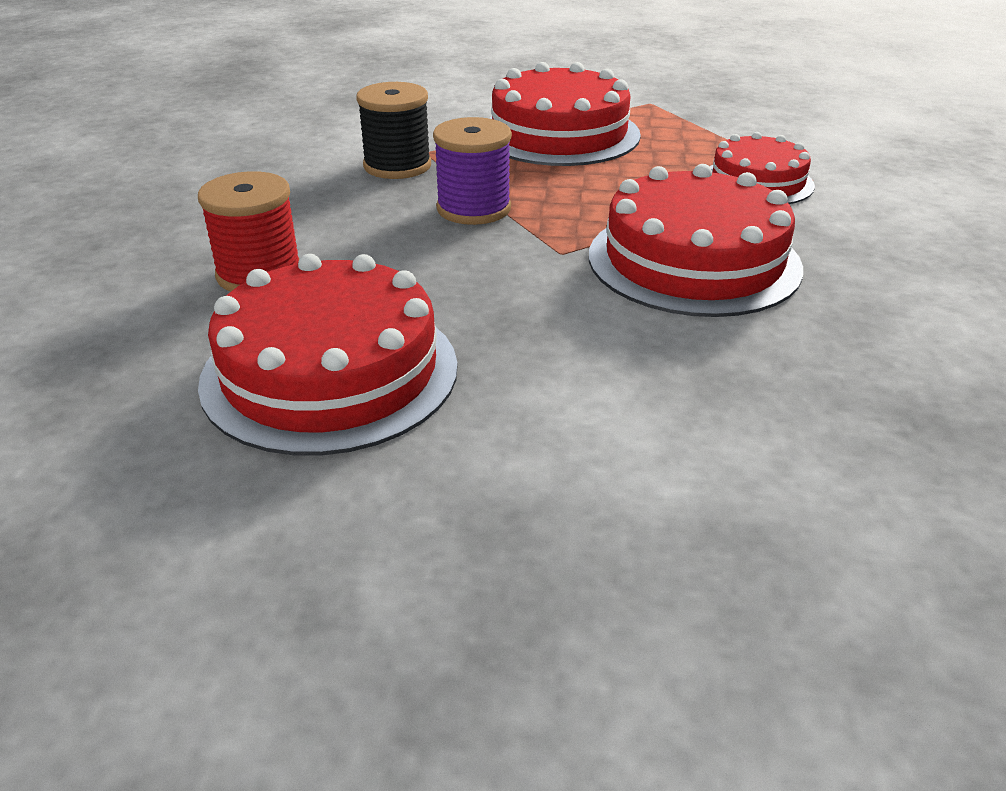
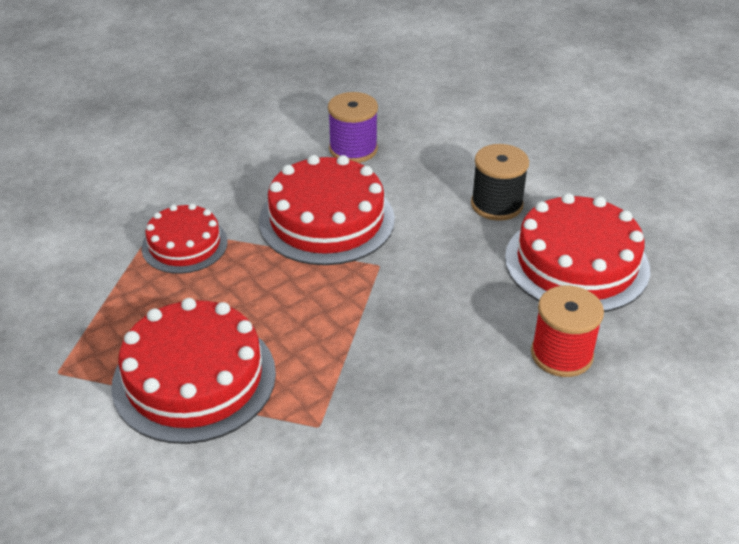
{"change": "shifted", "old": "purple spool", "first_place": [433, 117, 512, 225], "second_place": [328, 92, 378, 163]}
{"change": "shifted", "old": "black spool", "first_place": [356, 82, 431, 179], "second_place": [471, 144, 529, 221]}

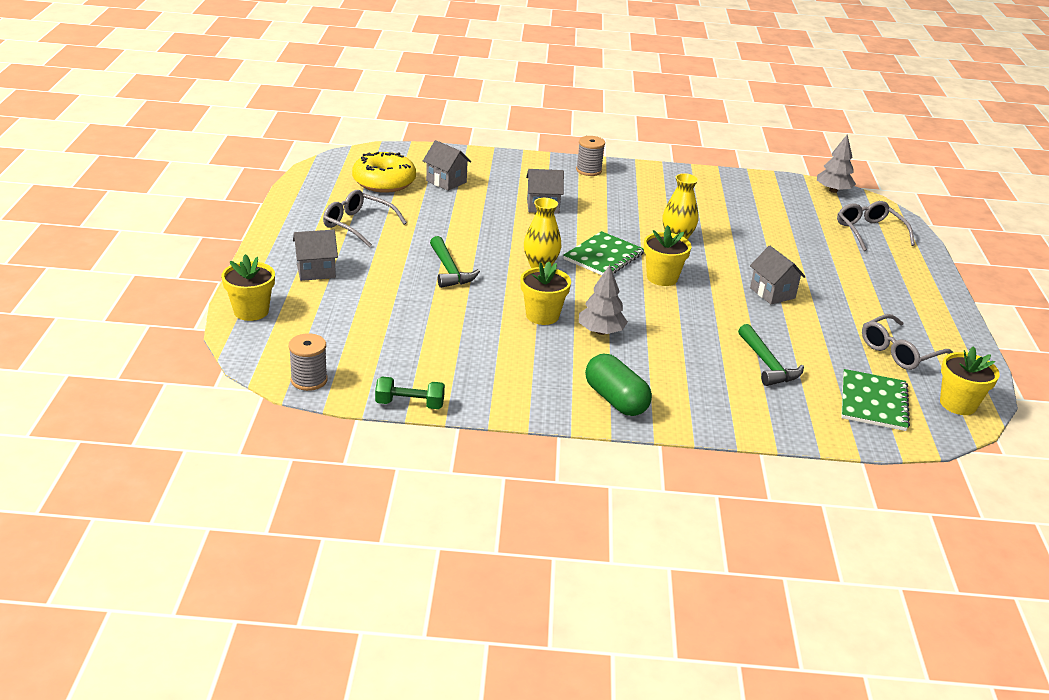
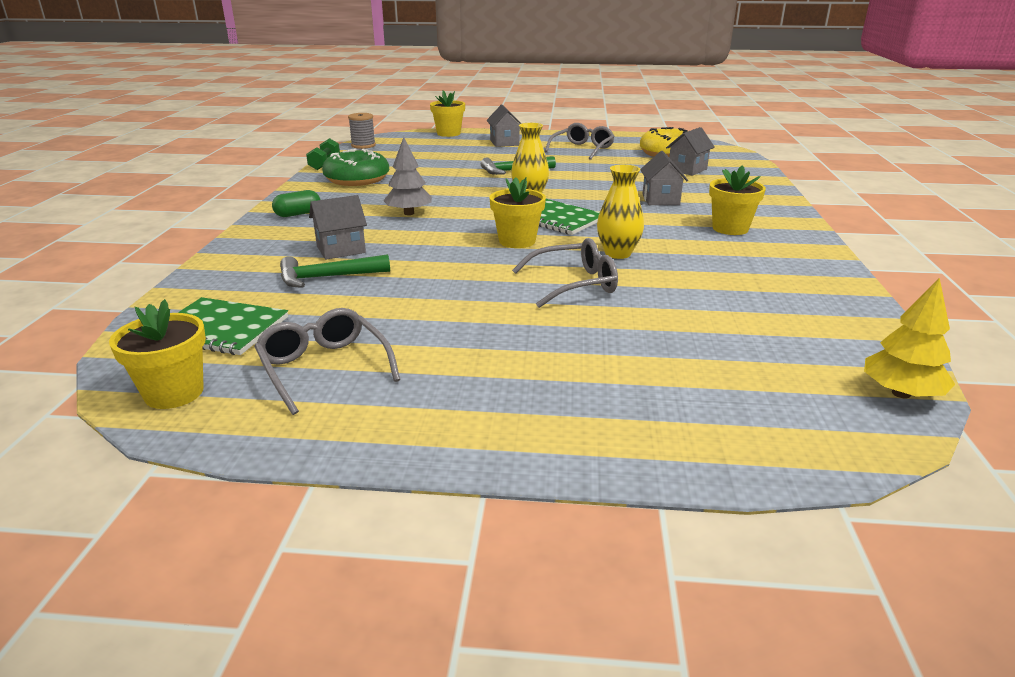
{"change": "scaled", "old": "green capsule", "first_place": [585, 354, 652, 416], "second_place": [272, 190, 321, 217], "factor": 0.64}
{"change": "shifted", "old": "grey house", "first_place": [750, 246, 806, 304], "second_place": [309, 195, 367, 260]}
{"change": "new", "new": "green donut", "second_place": [322, 149, 389, 186]}
{"change": "shifted", "old": "grey glasses", "first_place": [837, 201, 915, 251], "second_place": [512, 238, 618, 308]}
{"change": "shifted", "old": "yellow flower pot", "first_place": [520, 262, 571, 325], "second_place": [709, 165, 766, 235]}
{"change": "repainted", "old": "grey tree", "new": "yellow tree", "first_place": [817, 134, 856, 193], "second_place": [864, 278, 955, 398]}
{"change": "gone", "old": "grey spool", "first_place": [576, 136, 605, 176]}

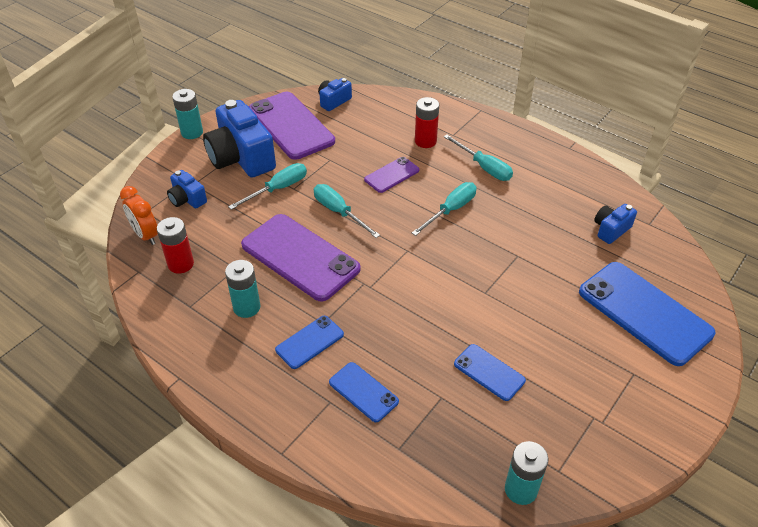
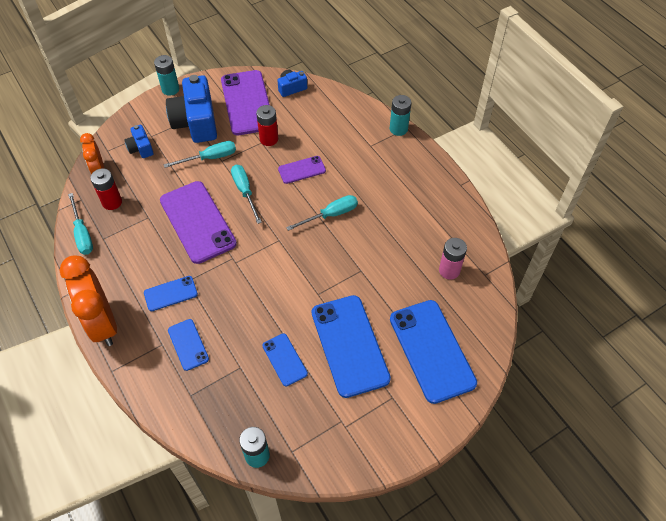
{"change": "new", "new": "orange clock", "second_place": [59, 255, 117, 346]}
{"change": "shifted", "old": "turquoise screwdriver", "first_place": [444, 135, 513, 181], "second_place": [68, 193, 93, 255]}
{"change": "shifted", "old": "red battery", "first_place": [415, 97, 439, 148], "second_place": [256, 105, 278, 146]}
{"change": "new", "new": "blue phone", "second_place": [312, 295, 391, 398]}
{"change": "shifted", "old": "turquoise battery", "first_place": [225, 260, 261, 318], "second_place": [390, 95, 411, 136]}
{"change": "swapped", "old": "blue camera", "new": "pink battery", "first_place": [594, 204, 637, 244], "second_place": [439, 238, 467, 280]}

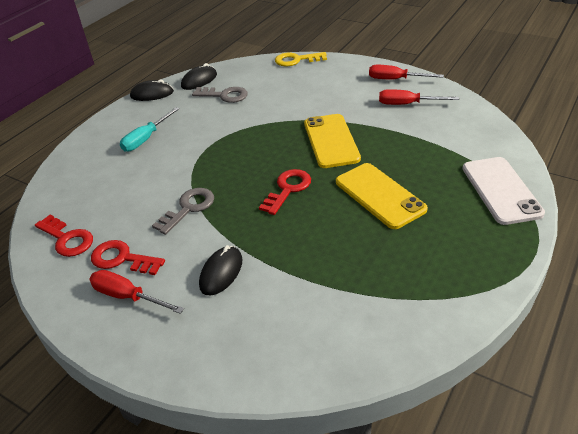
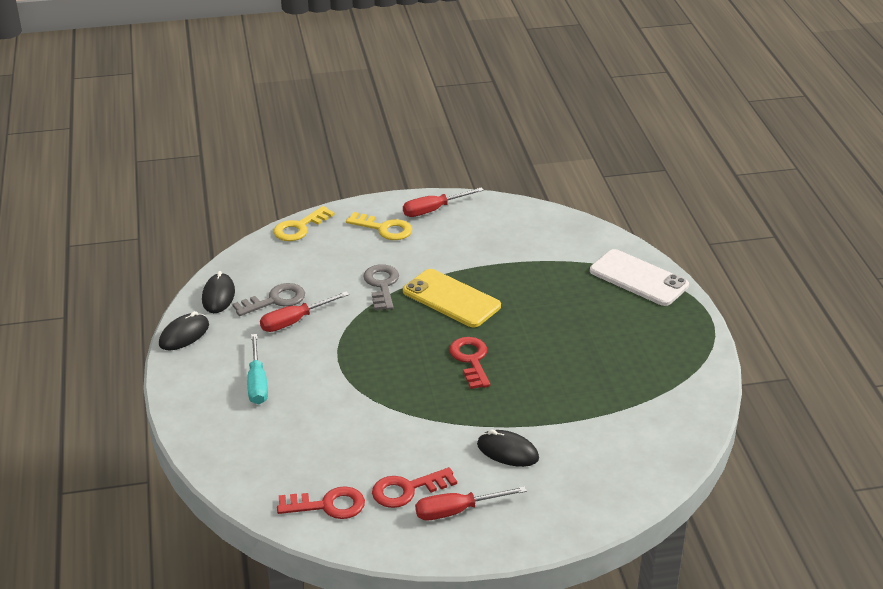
{"change": "shifted", "old": "red screwdriver", "first_place": [379, 89, 459, 105], "second_place": [260, 292, 349, 332]}
{"change": "new", "new": "yellow key", "second_place": [346, 212, 412, 240]}
{"change": "shifted", "old": "grey key", "first_place": [152, 188, 214, 235], "second_place": [363, 264, 399, 310]}
{"change": "rotated", "old": "black mouse", "first_place": [199, 245, 242, 296], "second_place": [477, 429, 539, 467], "degrees": -45}
{"change": "gone", "old": "yellow phone", "first_place": [336, 163, 428, 229]}

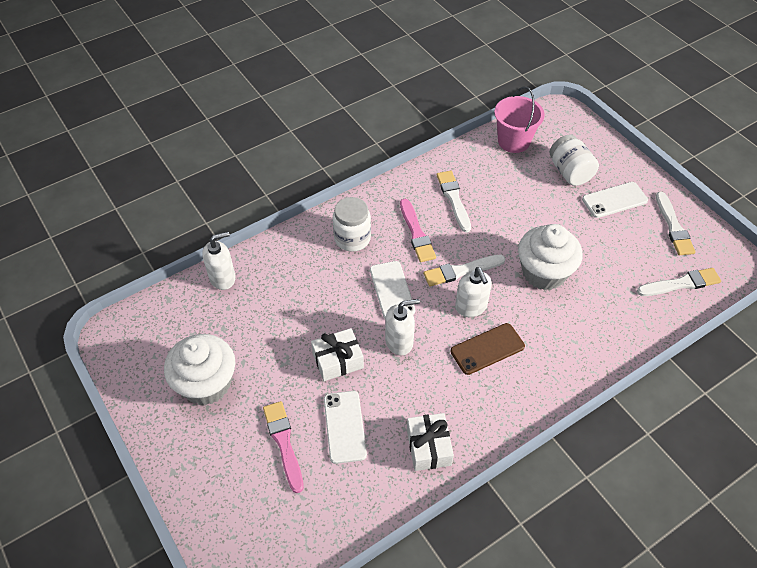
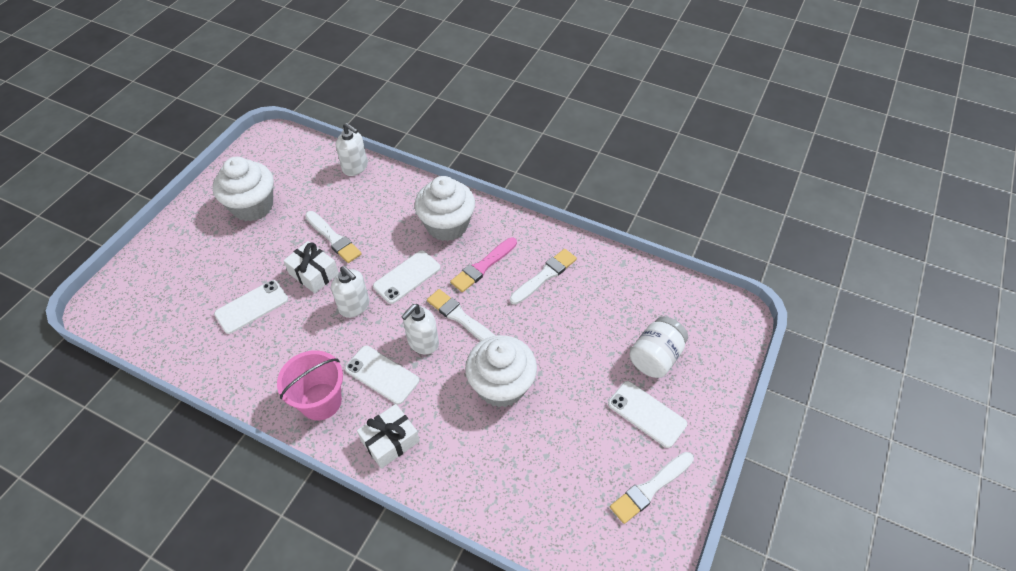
{"change": "shifted", "old": "pink bucket", "first_place": [494, 87, 544, 153], "second_place": [277, 350, 343, 420]}
{"change": "shifted", "old": "white brush", "first_place": [637, 268, 721, 296], "second_place": [305, 211, 362, 263]}
{"change": "repainted", "old": "brown phone", "new": "white phone", "first_place": [451, 323, 525, 375], "second_place": [345, 346, 419, 404]}
{"change": "shifted", "old": "white gift", "first_place": [407, 413, 454, 471], "second_place": [357, 404, 420, 469]}
{"change": "swapped", "old": "white jar", "new": "white cupcake", "first_place": [333, 197, 371, 252], "second_place": [415, 176, 475, 241]}
{"change": "gone", "old": "pink brush", "first_place": [263, 401, 304, 493]}

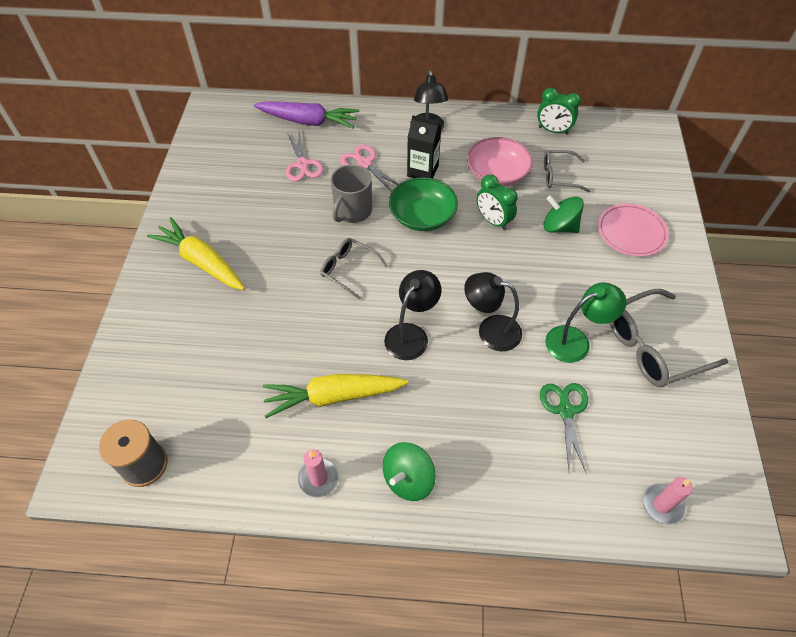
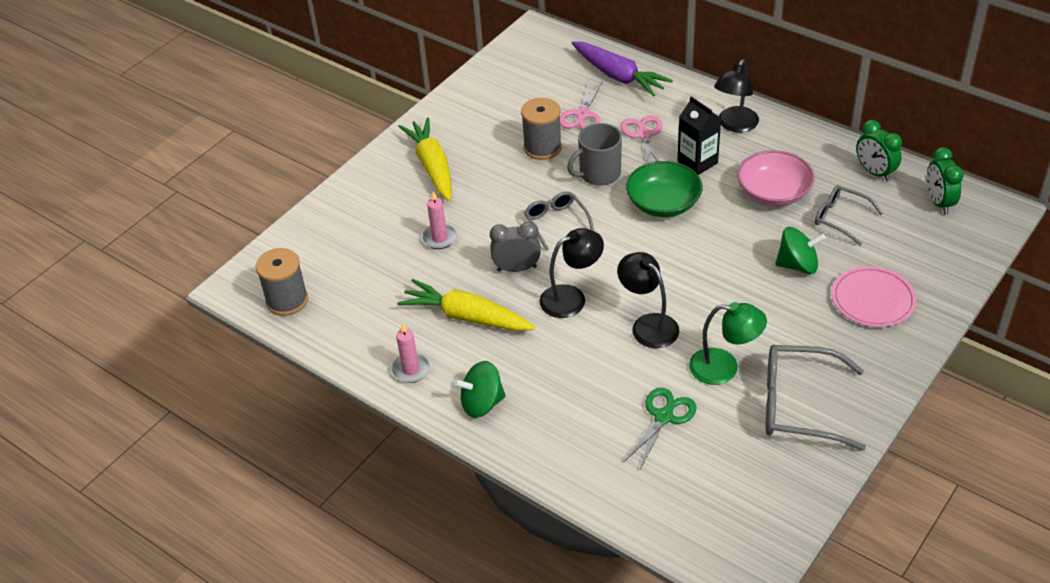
{"change": "shifted", "old": "pink candle", "first_place": [642, 477, 693, 525], "second_place": [422, 191, 457, 249]}
{"change": "new", "new": "grey clock", "second_place": [490, 222, 541, 272]}
{"change": "new", "new": "grey spool", "second_place": [521, 98, 562, 160]}
{"change": "rotated", "old": "green spinning top", "first_place": [543, 195, 584, 233], "second_place": [775, 227, 826, 274], "degrees": 120}
{"change": "shifted", "old": "green clock", "first_place": [477, 174, 518, 231], "second_place": [927, 147, 964, 214]}

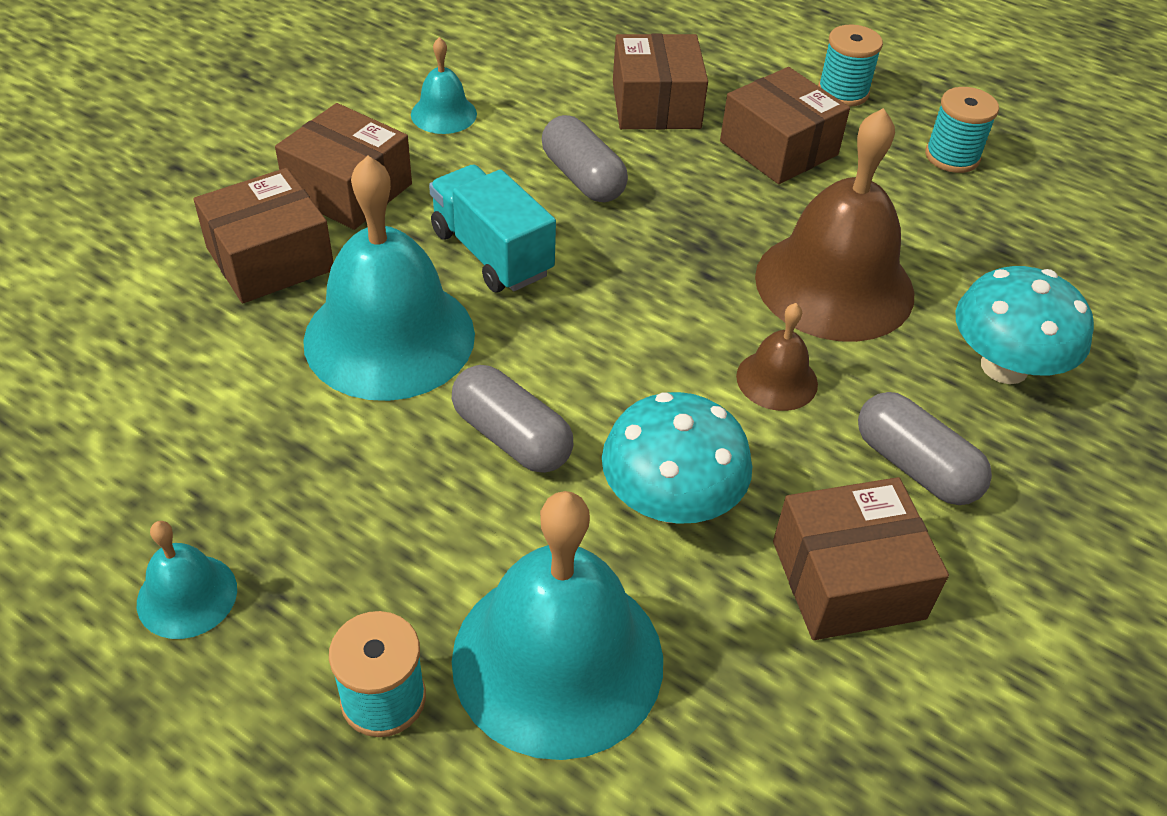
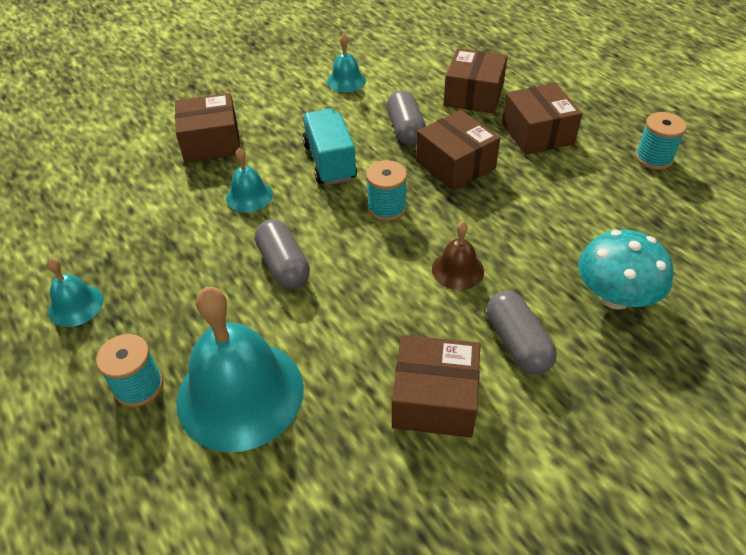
{"change": "scaled", "old": "turquoise bell", "first_place": [303, 155, 475, 401], "second_place": [226, 148, 273, 212], "factor": 0.47}
{"change": "shifted", "old": "turquoise spool", "first_place": [818, 24, 883, 107], "second_place": [366, 160, 407, 221]}
{"change": "shifted", "old": "brown box", "first_place": [275, 103, 412, 230], "second_place": [416, 110, 500, 191]}
{"change": "gone", "old": "turquoise mushroom", "first_place": [602, 392, 752, 524]}
{"change": "gone", "old": "brown bell", "first_place": [755, 108, 914, 342]}

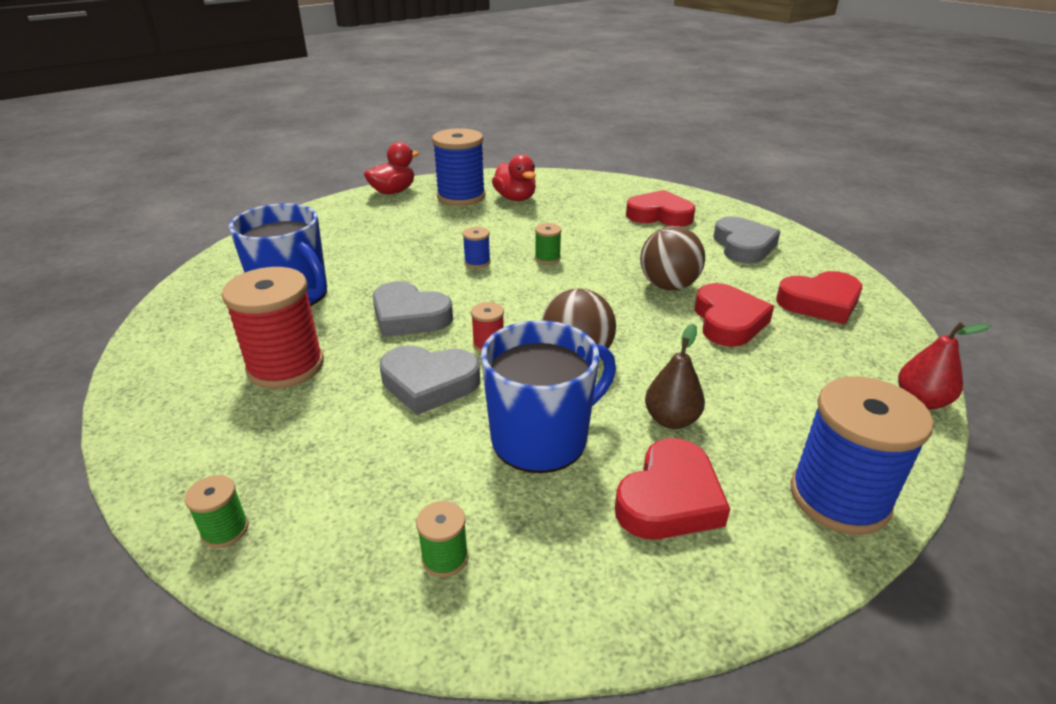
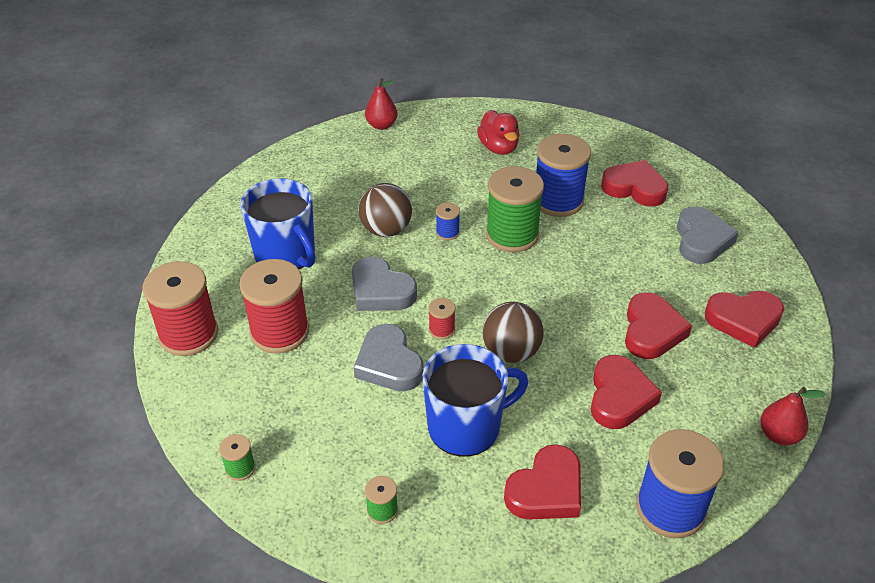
{"change": "new", "new": "red spool", "second_place": [143, 261, 218, 356]}
{"change": "rotated", "old": "grey heart", "first_place": [379, 345, 480, 415], "second_place": [354, 324, 424, 391], "degrees": 45}
{"change": "shifted", "old": "brown ball", "first_place": [640, 226, 705, 290], "second_place": [358, 183, 412, 237]}
{"change": "swapped", "old": "red duck", "new": "red pear", "first_place": [364, 142, 419, 194], "second_place": [365, 78, 398, 130]}
{"change": "scaled", "old": "green spool", "first_place": [535, 223, 562, 264], "second_place": [486, 166, 544, 252], "factor": 2.23}
{"change": "shifted", "old": "blue spool", "first_place": [432, 128, 486, 206], "second_place": [536, 134, 591, 217]}
{"change": "new", "new": "red heart", "second_place": [591, 355, 662, 429]}
{"change": "gone", "old": "brown pear", "first_place": [645, 324, 705, 429]}

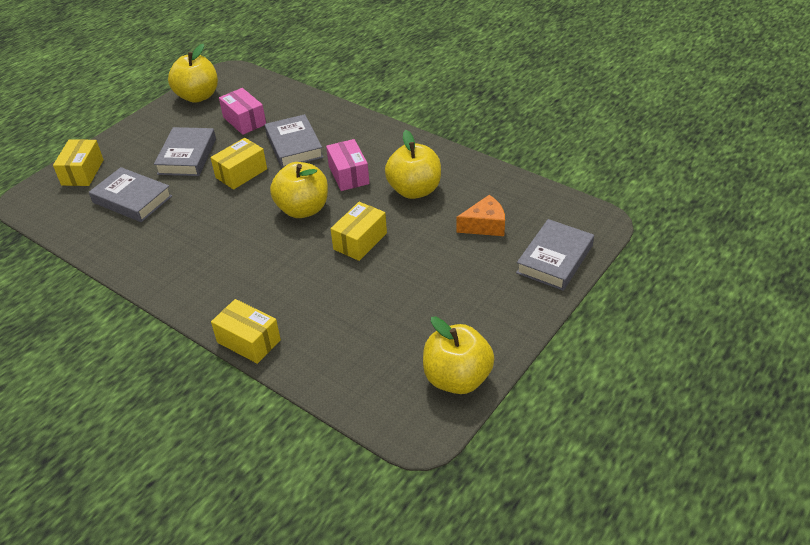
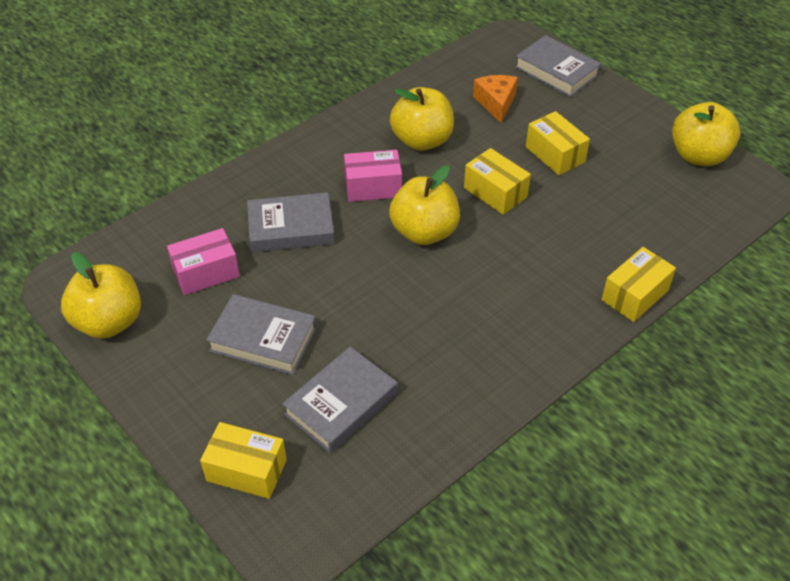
{"change": "shifted", "old": "yellow box", "first_place": [210, 138, 267, 190], "second_place": [526, 111, 590, 175]}

